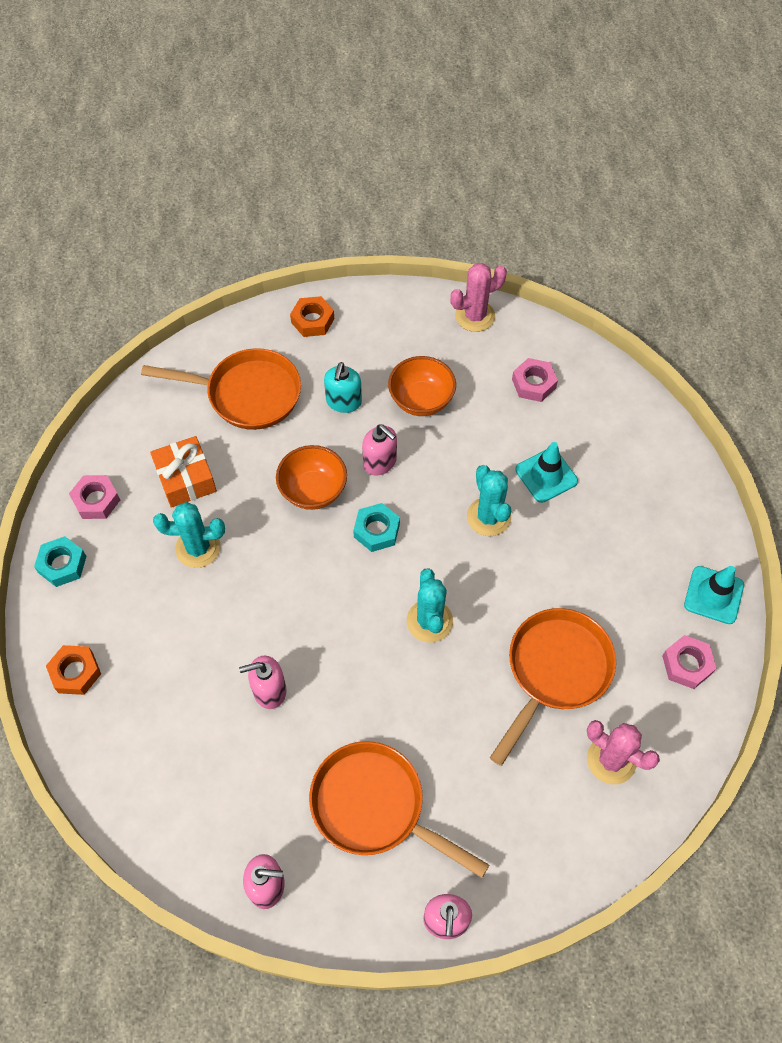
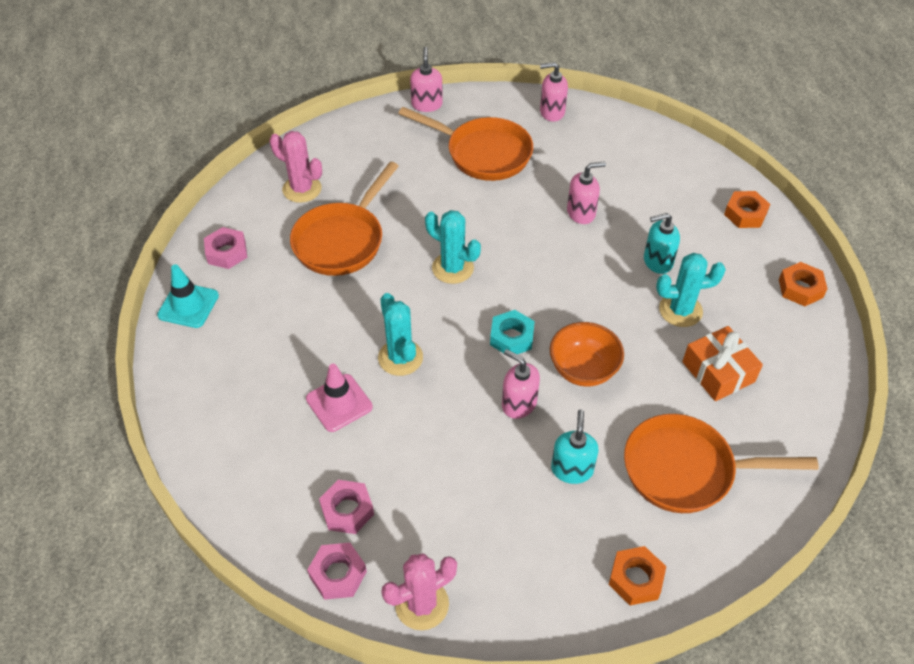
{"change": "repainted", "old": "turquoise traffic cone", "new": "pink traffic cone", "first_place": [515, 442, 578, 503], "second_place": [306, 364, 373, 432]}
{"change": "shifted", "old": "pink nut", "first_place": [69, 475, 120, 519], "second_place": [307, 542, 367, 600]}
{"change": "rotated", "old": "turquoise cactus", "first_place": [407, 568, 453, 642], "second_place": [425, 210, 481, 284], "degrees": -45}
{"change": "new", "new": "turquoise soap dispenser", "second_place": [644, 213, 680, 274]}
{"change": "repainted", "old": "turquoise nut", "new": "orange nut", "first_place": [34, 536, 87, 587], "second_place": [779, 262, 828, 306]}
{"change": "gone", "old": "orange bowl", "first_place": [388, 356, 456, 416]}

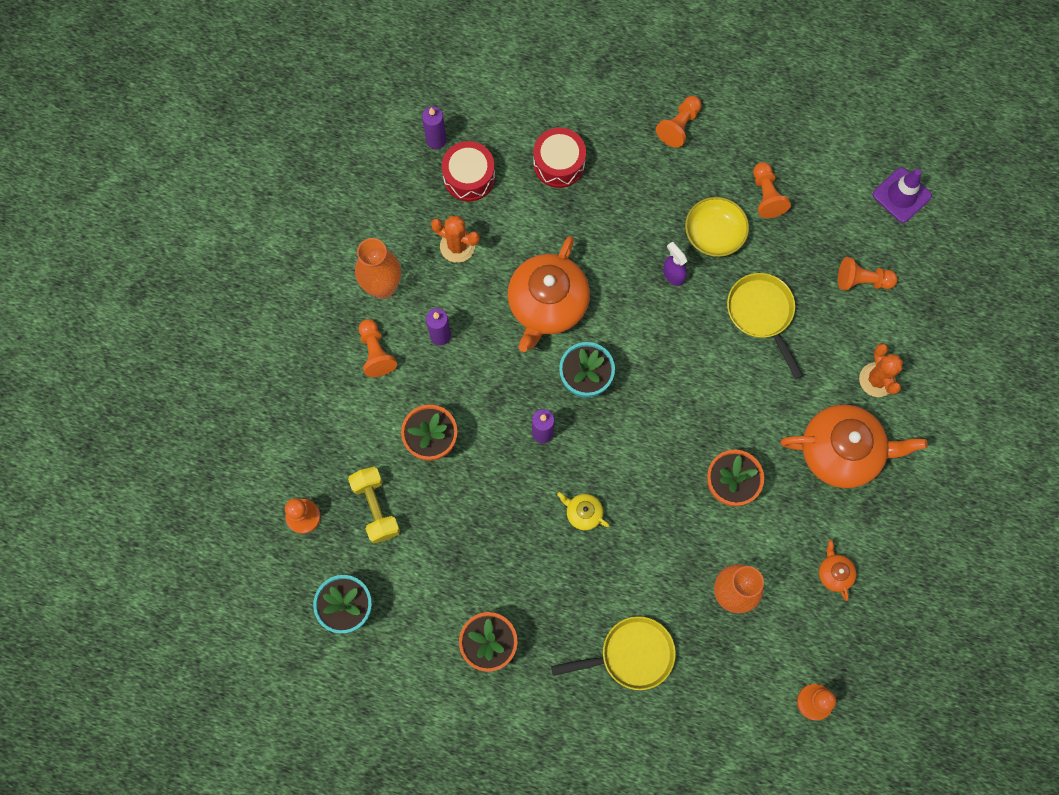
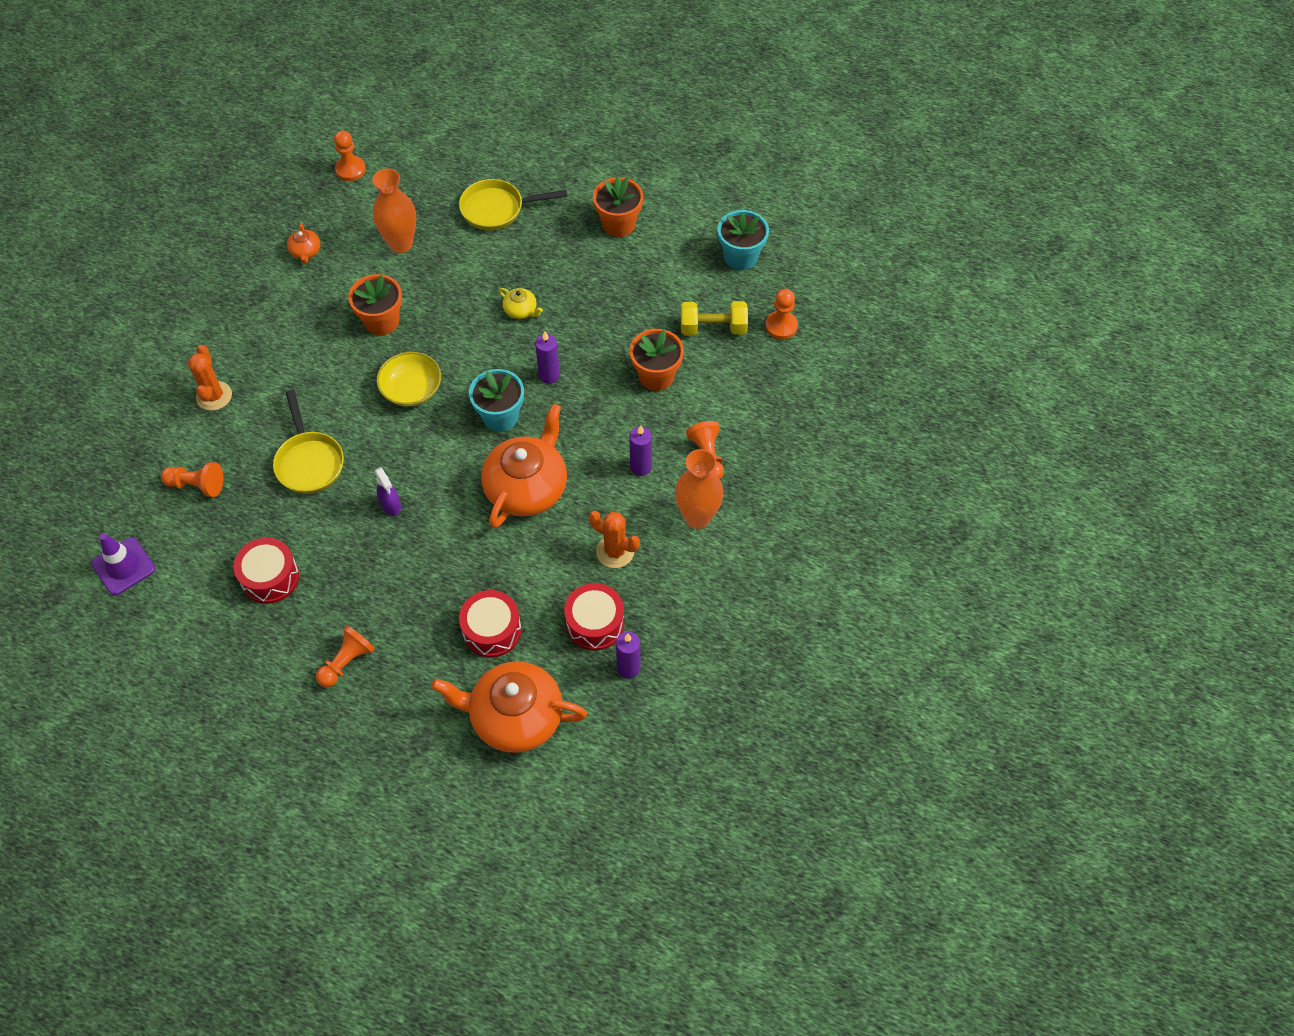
{"change": "swapped", "old": "orange pawn", "new": "red drum", "first_place": [753, 162, 791, 218], "second_place": [234, 538, 299, 604]}
{"change": "shifted", "old": "yellow bowl", "first_place": [685, 197, 749, 257], "second_place": [376, 352, 441, 406]}
{"change": "shifted", "old": "orange teapot", "first_place": [781, 404, 928, 488], "second_place": [431, 661, 587, 753]}
{"change": "rotated", "old": "yellow dumbbell", "first_place": [348, 467, 400, 544], "second_place": [681, 301, 748, 335], "degrees": -75}

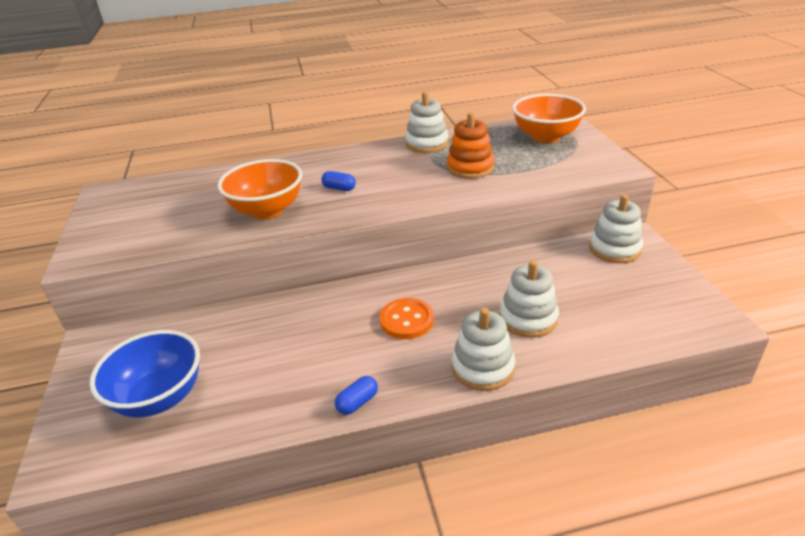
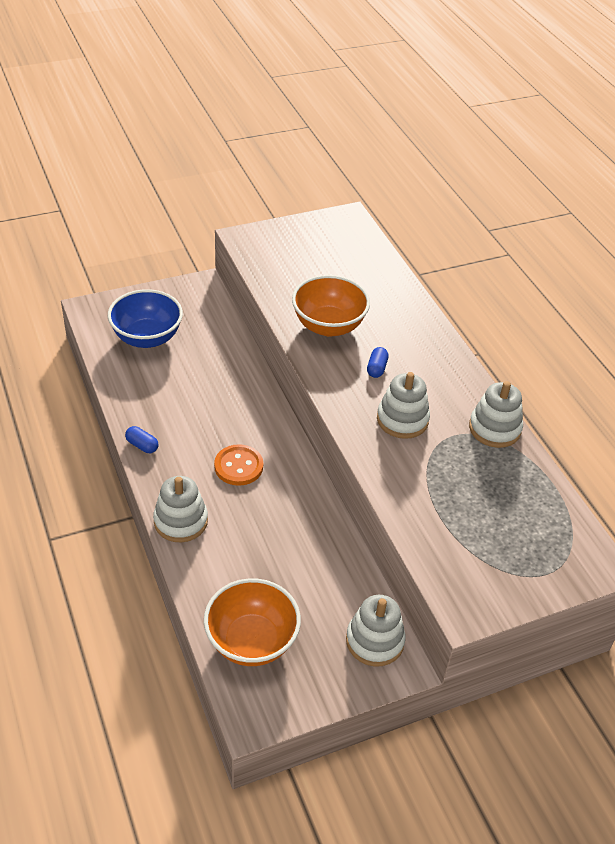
{"change": "shifted", "old": "orange bowl", "first_place": [512, 94, 586, 143], "second_place": [204, 578, 301, 666]}
{"change": "shifted", "old": "white stacking toy", "first_place": [500, 260, 559, 338], "second_place": [377, 372, 430, 439]}
{"change": "gone", "old": "orange stacking toy", "first_place": [447, 112, 495, 179]}

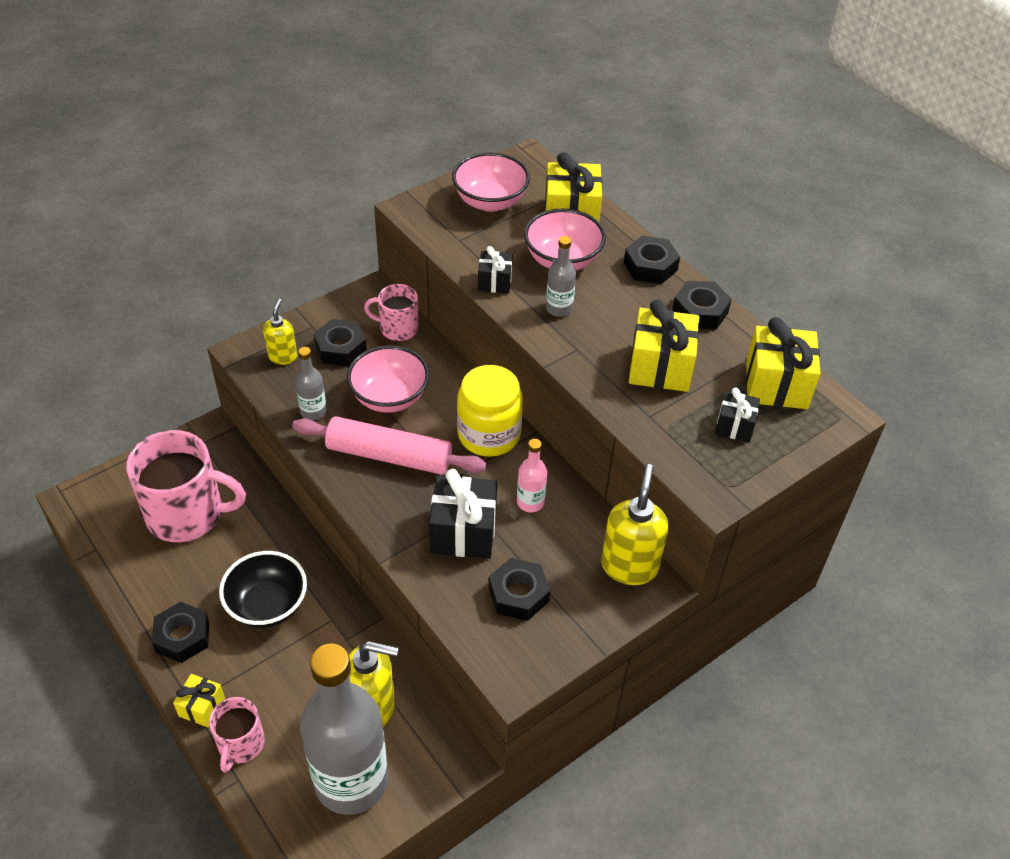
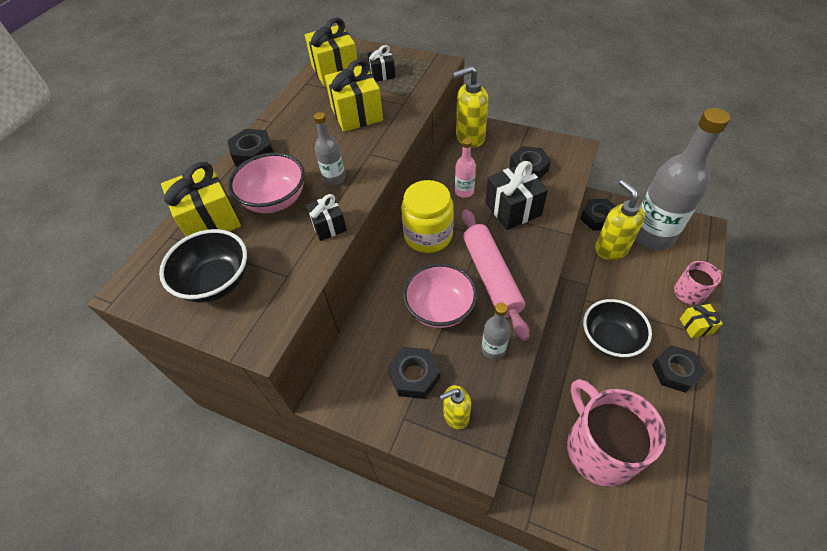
{"change": "repainted", "old": "pink bowl", "new": "black bowl", "first_place": [452, 152, 530, 212], "second_place": [159, 229, 247, 303]}
{"change": "shifted", "old": "black nut", "first_place": [672, 281, 732, 329], "second_place": [580, 199, 616, 231]}
{"change": "gone", "old": "pink mug", "first_place": [364, 284, 419, 341]}

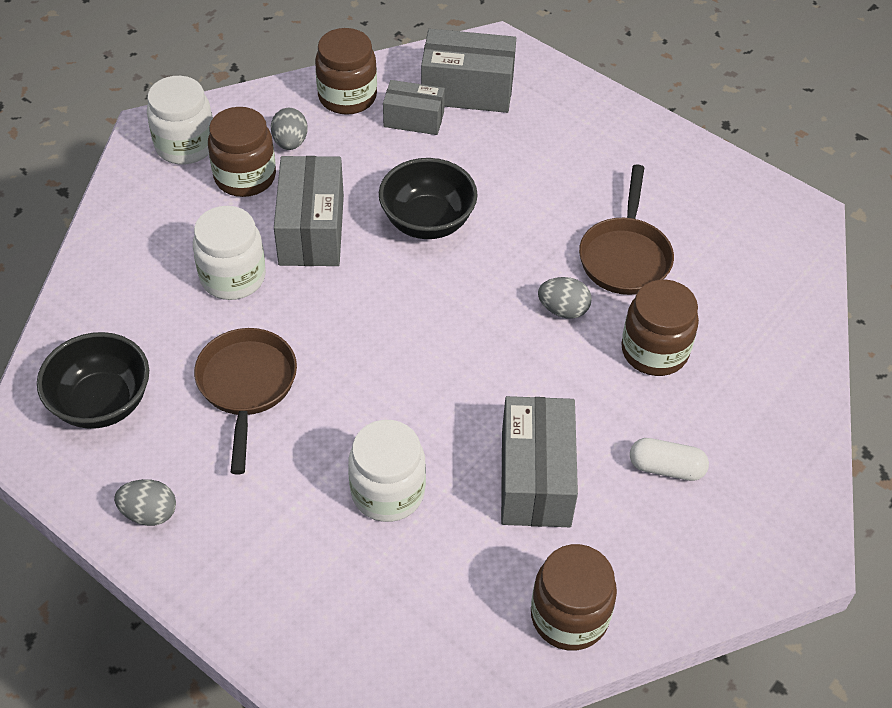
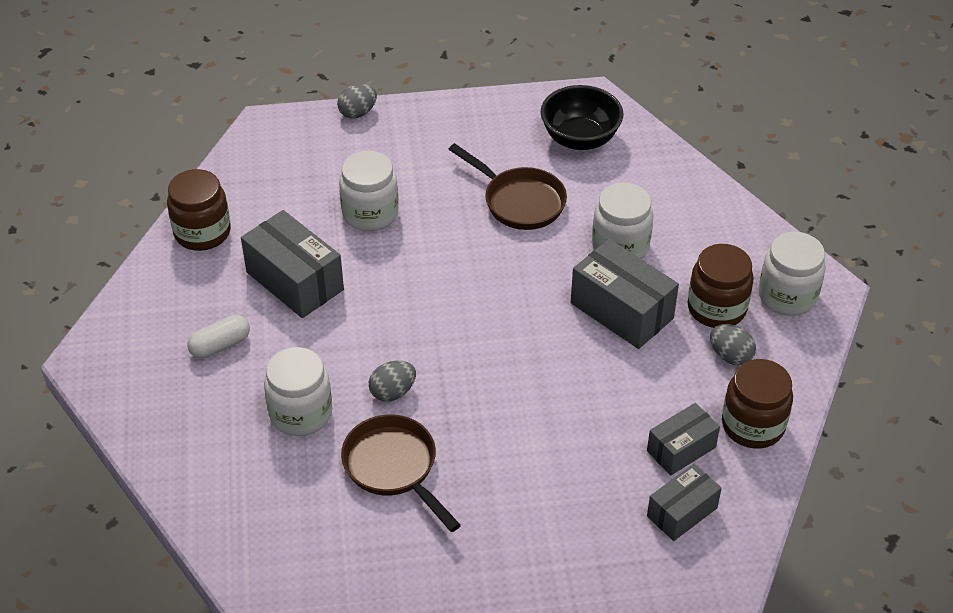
{"change": "repainted", "old": "brown jar", "new": "white jar", "first_place": [621, 280, 699, 376], "second_place": [264, 347, 332, 436]}
{"change": "shifted", "old": "grey egg", "first_place": [114, 479, 176, 526], "second_place": [337, 84, 377, 119]}
{"change": "scaled", "old": "grey box", "first_place": [421, 29, 516, 113], "second_place": [647, 464, 722, 541], "factor": 0.62}
{"change": "gone", "old": "black bowl", "first_place": [379, 158, 478, 239]}

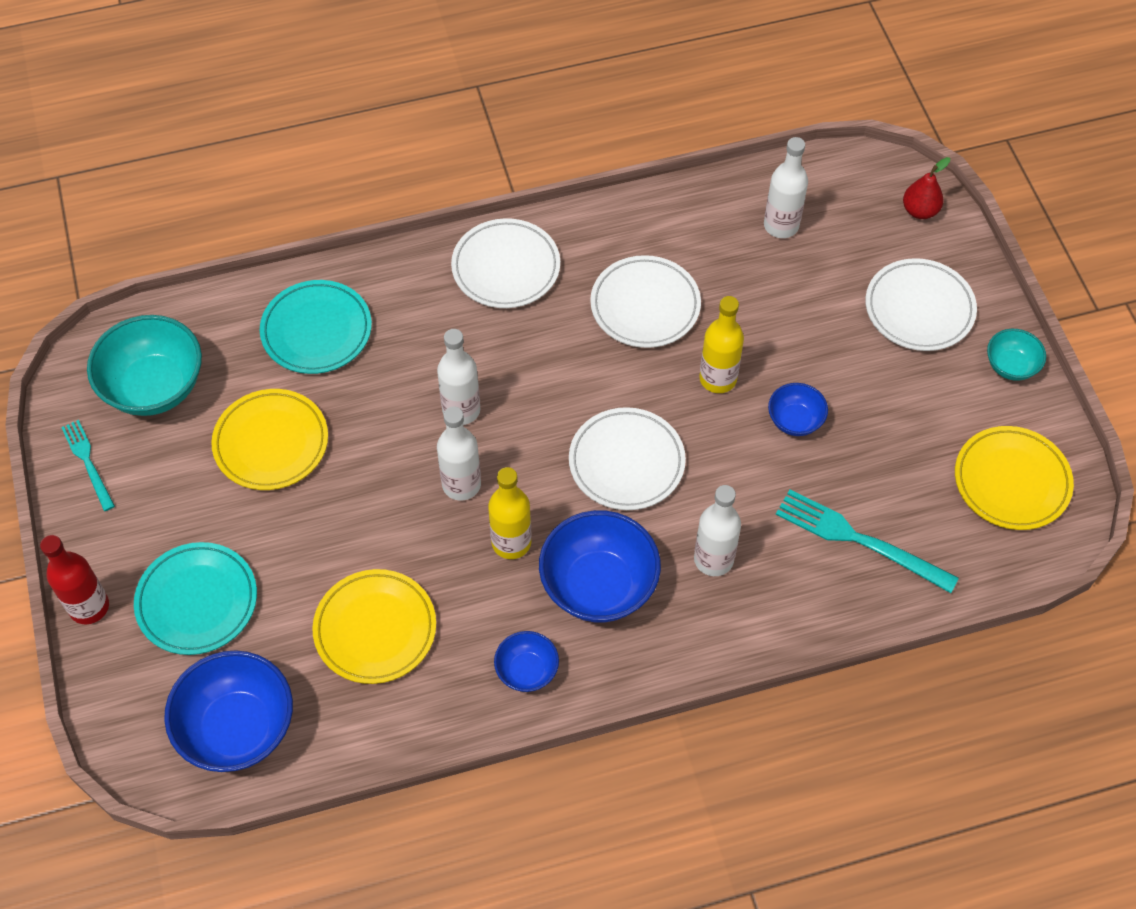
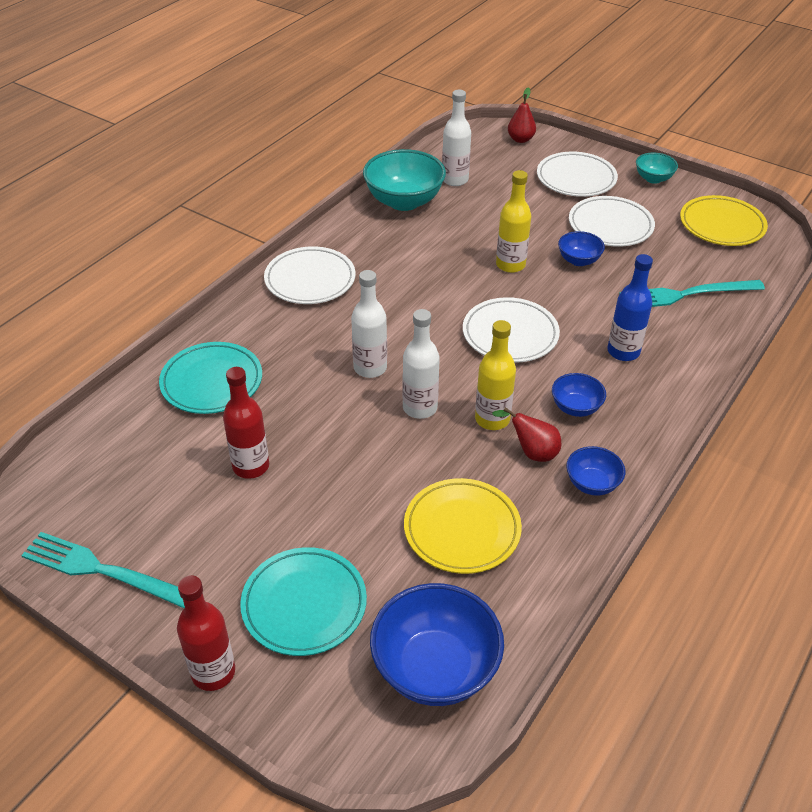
{"change": "scaled", "old": "turquoise fork", "first_place": [61, 420, 115, 511], "second_place": [21, 532, 185, 608], "factor": 1.65}
{"change": "swapped", "old": "yellow plate", "new": "red bottle", "first_place": [211, 389, 328, 490], "second_place": [223, 367, 269, 479]}
{"change": "shifted", "old": "turquoise bowl", "first_place": [87, 315, 202, 416], "second_place": [363, 149, 446, 211]}
{"change": "new", "new": "red pear", "second_place": [492, 407, 561, 462]}
{"change": "scaled", "old": "blue bowl", "first_place": [539, 510, 661, 622], "second_place": [552, 373, 606, 417], "factor": 0.52}
{"change": "shifted", "old": "white plate", "first_place": [590, 255, 701, 348], "second_place": [569, 196, 655, 247]}
{"change": "repainted", "old": "white bottle", "new": "blue bottle", "first_place": [694, 485, 741, 576], "second_place": [608, 254, 653, 361]}

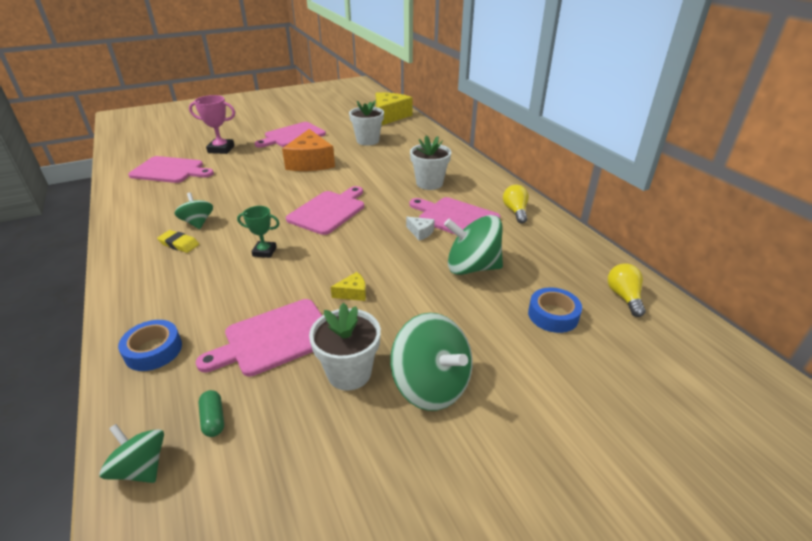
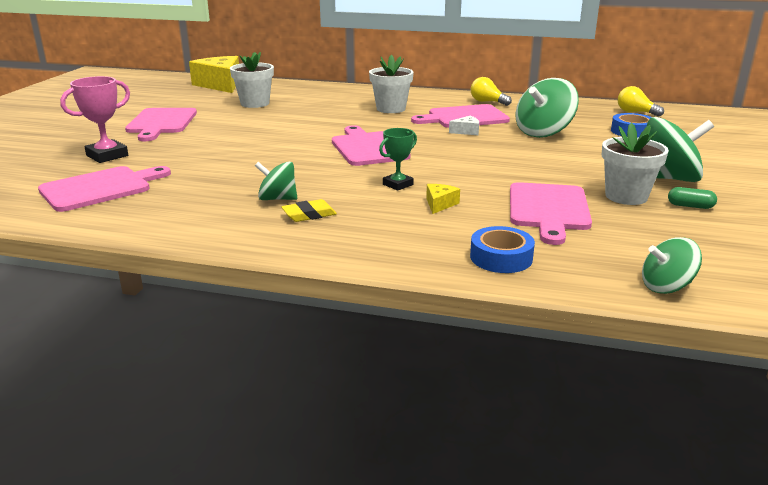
{"change": "shifted", "old": "yellow cheese", "first_place": [331, 272, 366, 301], "second_place": [426, 184, 460, 214]}
{"change": "shifted", "old": "green capsule", "first_place": [199, 390, 224, 437], "second_place": [668, 187, 717, 209]}
{"change": "gone", "old": "orange cheese", "first_place": [282, 129, 335, 171]}

